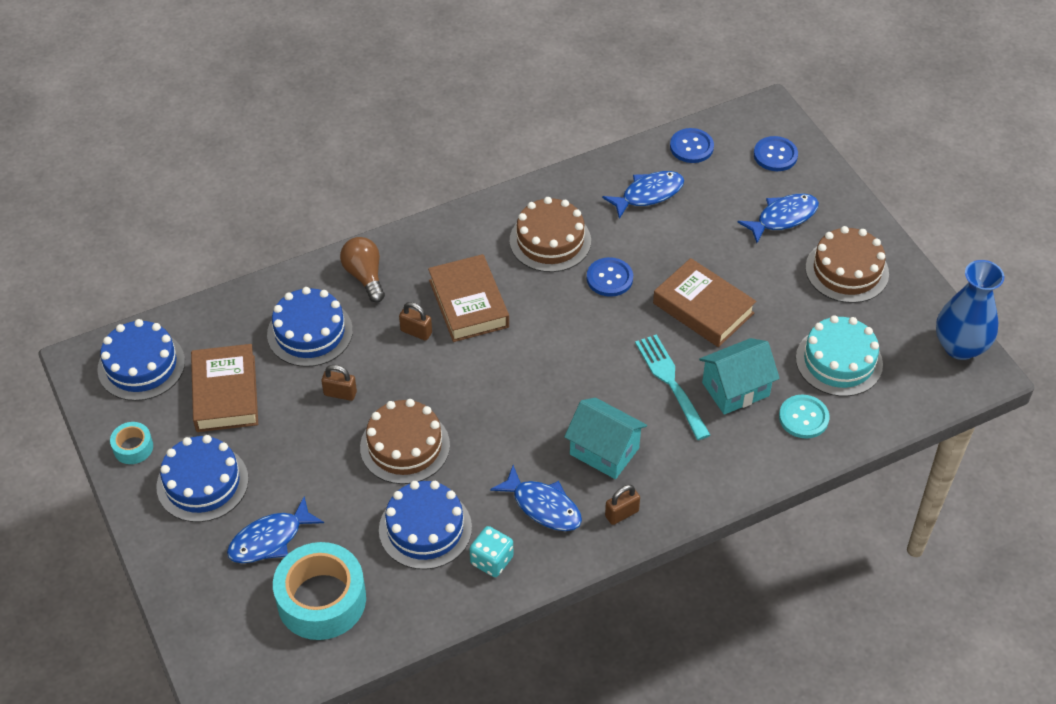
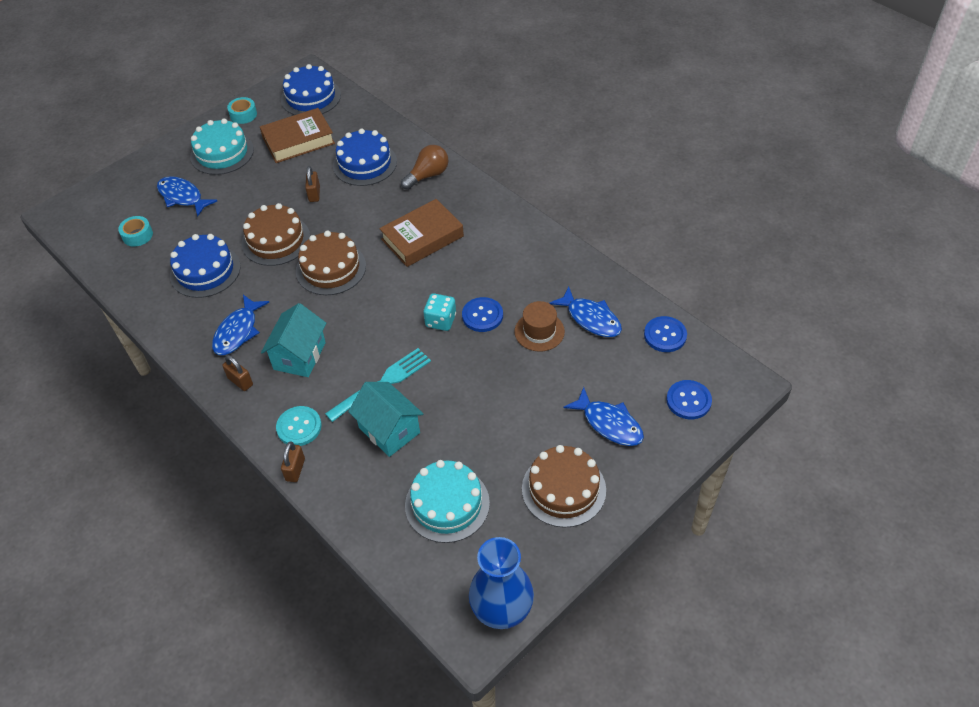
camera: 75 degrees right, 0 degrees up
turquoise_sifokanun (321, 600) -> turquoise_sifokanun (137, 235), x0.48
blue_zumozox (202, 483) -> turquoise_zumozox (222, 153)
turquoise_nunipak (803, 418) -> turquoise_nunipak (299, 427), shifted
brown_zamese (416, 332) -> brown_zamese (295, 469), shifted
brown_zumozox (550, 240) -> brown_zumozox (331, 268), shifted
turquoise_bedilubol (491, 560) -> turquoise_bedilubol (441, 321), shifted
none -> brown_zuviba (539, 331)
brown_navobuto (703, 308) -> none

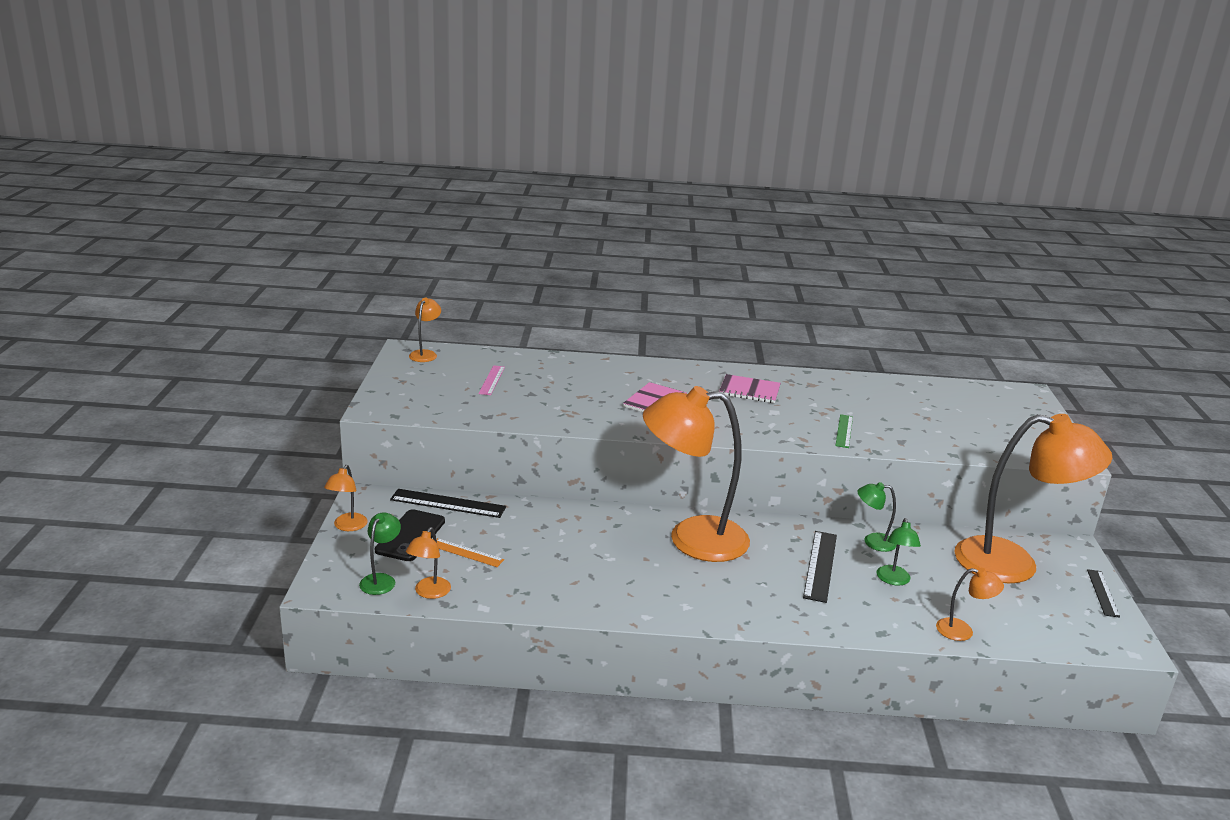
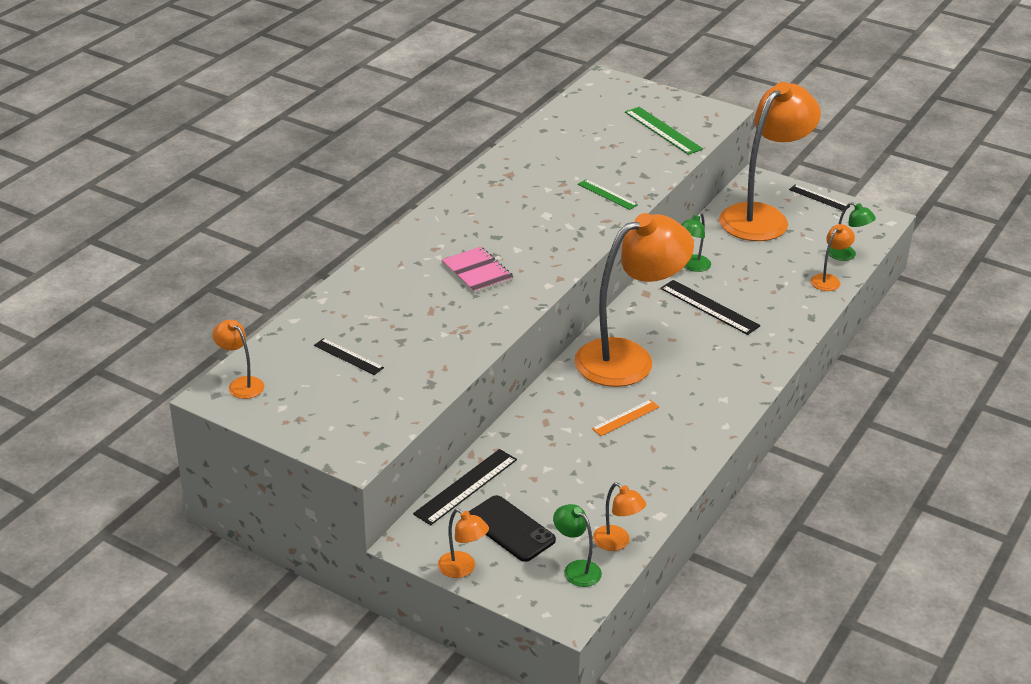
camera: 60 degrees left, 10 degrees up
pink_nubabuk (492, 380) -> black_nubabuk (348, 356)
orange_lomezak (692, 539) -> orange_lomezak (628, 358), 150 degrees counterclockwise
orange_nubabuk (466, 553) -> orange_nubabuk (625, 418), shifted
none -> green_nubabuk (663, 130)
green_lomezak (893, 580) -> green_lomezak (847, 255), shifted
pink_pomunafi (749, 390) -> none

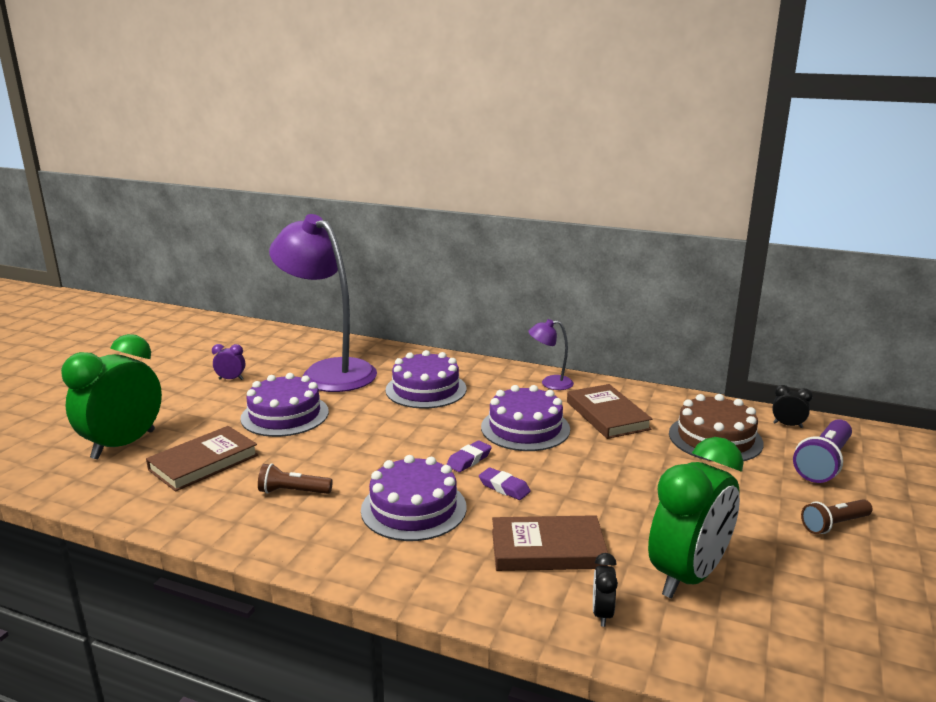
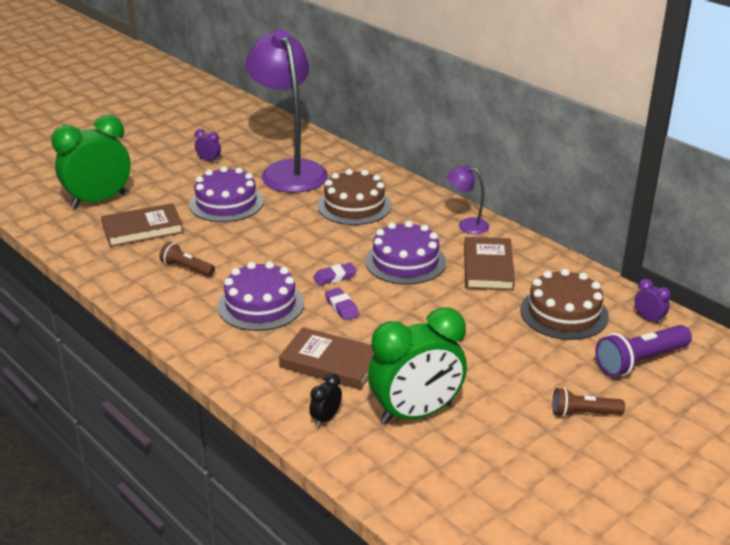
camera: 25 degrees right, 10 degrees up
purple_zumozox (426, 389) -> brown_zumozox (354, 206)
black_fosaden (787, 425) -> purple_fosaden (648, 319)

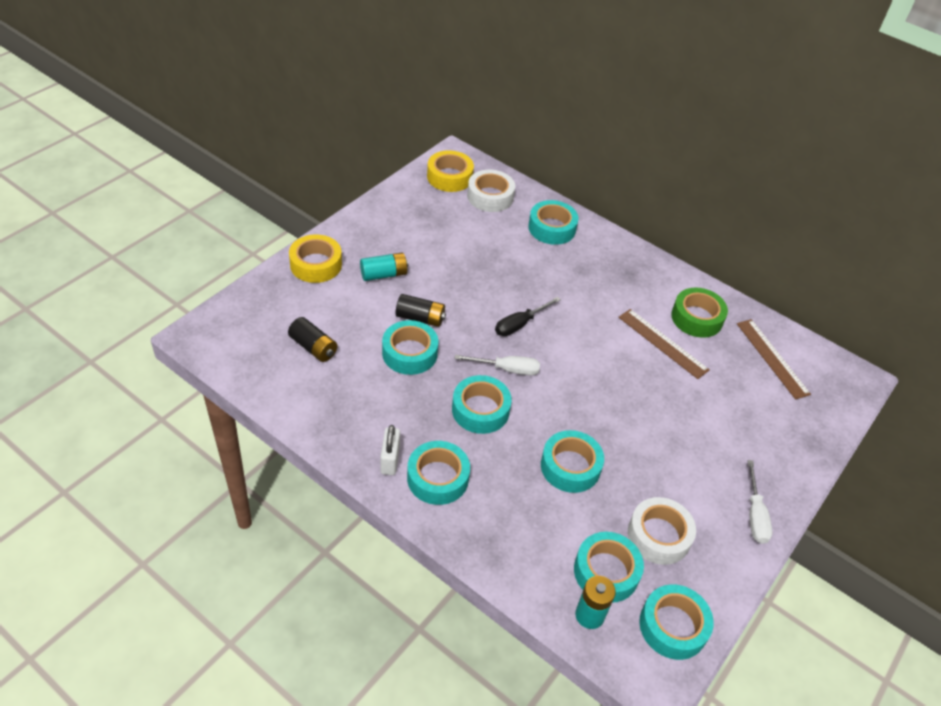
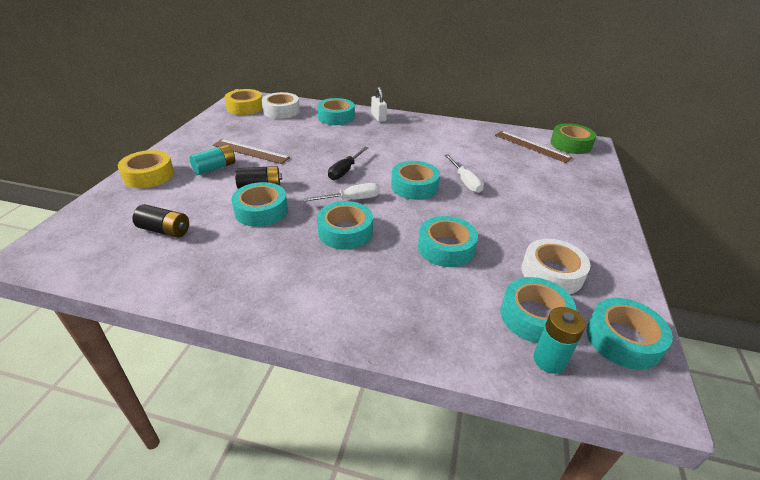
camera: 20 degrees left, 10 degrees down
brown_nubabuk (662, 343) -> brown_nubabuk (250, 151), shifted
white_zamese (390, 460) -> white_zamese (378, 117), shifted
turquoise_sifokanun (437, 478) -> turquoise_sifokanun (414, 186), shifted
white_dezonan (755, 515) -> white_dezonan (465, 182), shifted
green_sifokanun (697, 318) -> green_sifokanun (570, 144), shifted

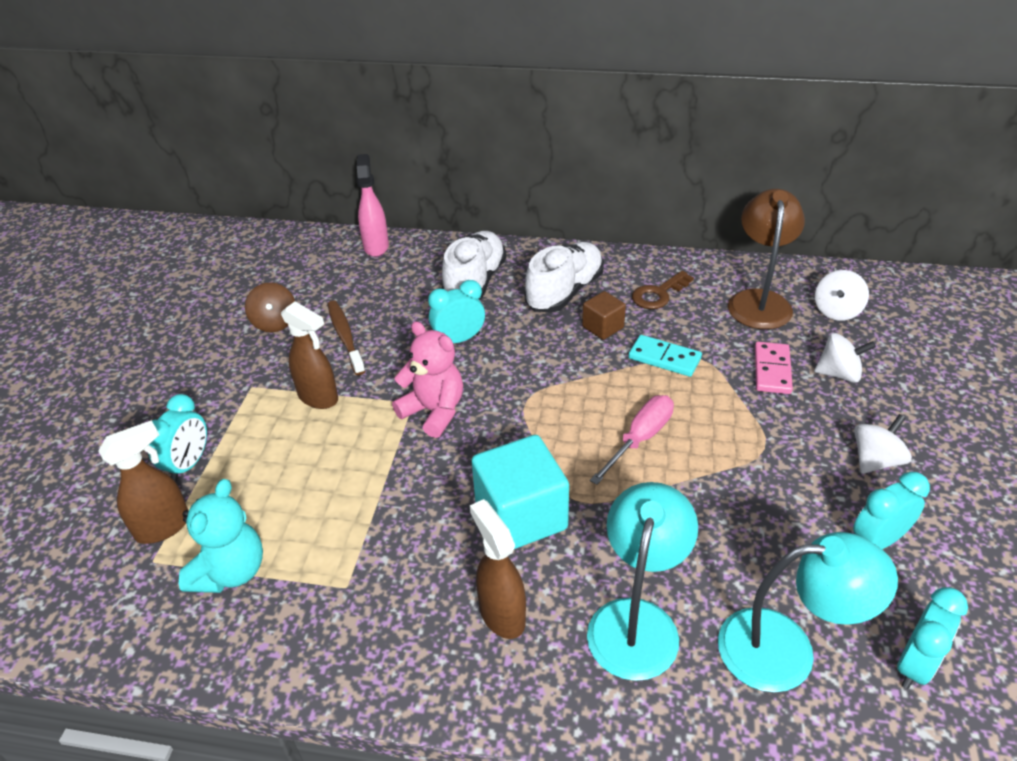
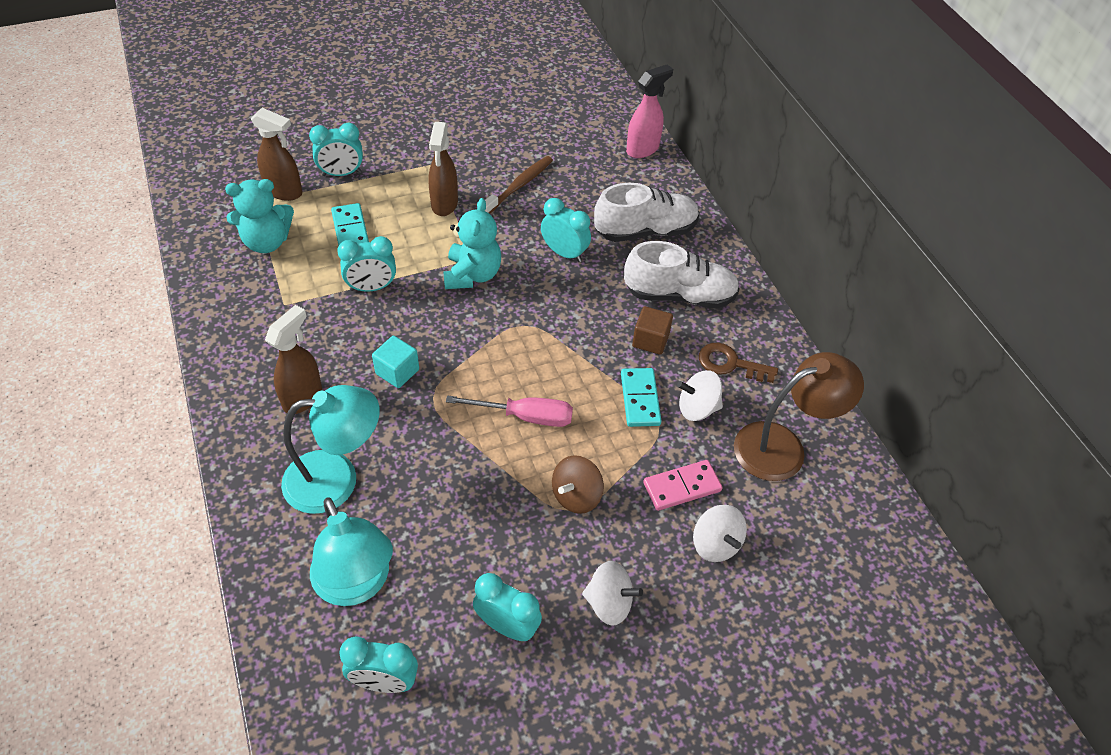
camera: 55 degrees right, 10 degrees up
none -> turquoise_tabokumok (350, 229)
none -> turquoise_fosaden (371, 287)
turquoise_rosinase (521, 516) -> turquoise_rosinase (397, 371), x0.53
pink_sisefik (434, 411) -> turquoise_sisefik (472, 275)
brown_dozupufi (275, 322) -> brown_dozupufi (576, 496), shifted
white_dozupufi (836, 311) -> white_dozupufi (697, 408), shifted

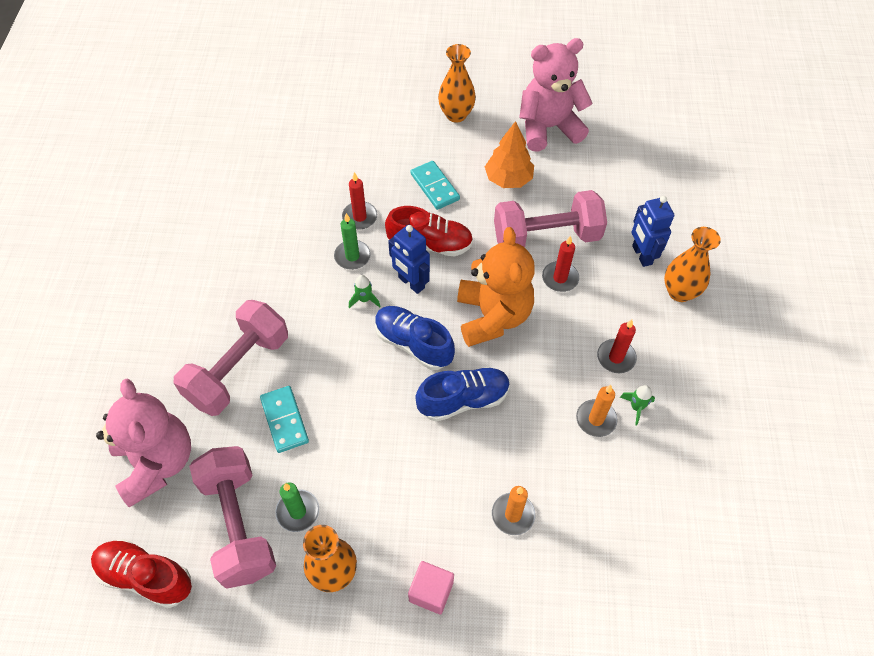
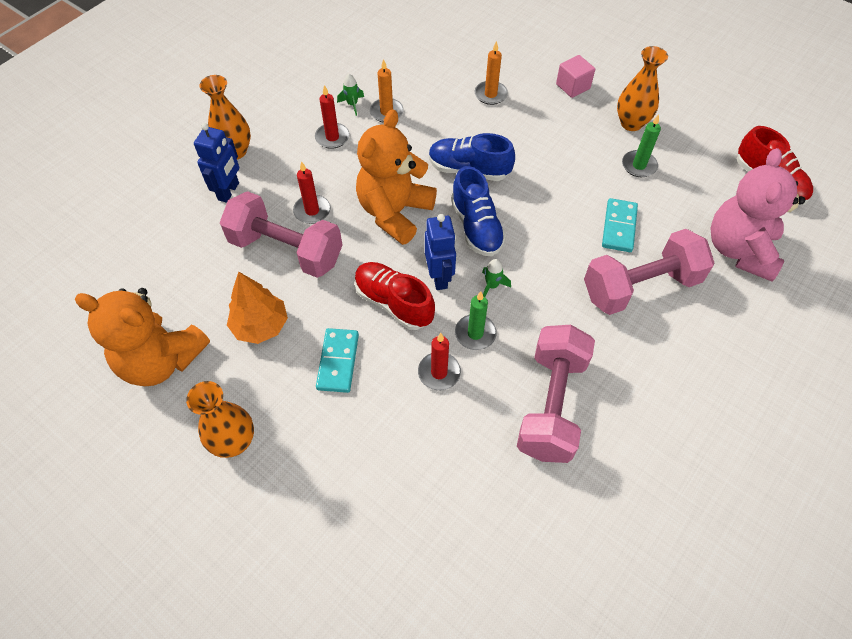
camera: 145 degrees left, 0 degrees up
pink_sisefik (548, 128) -> orange_sisefik (161, 360)
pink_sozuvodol (238, 524) -> pink_sozuvodol (551, 405), shifted

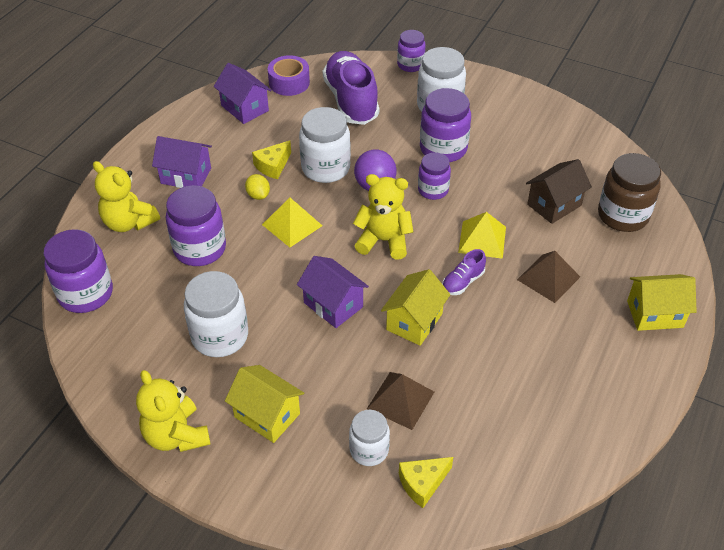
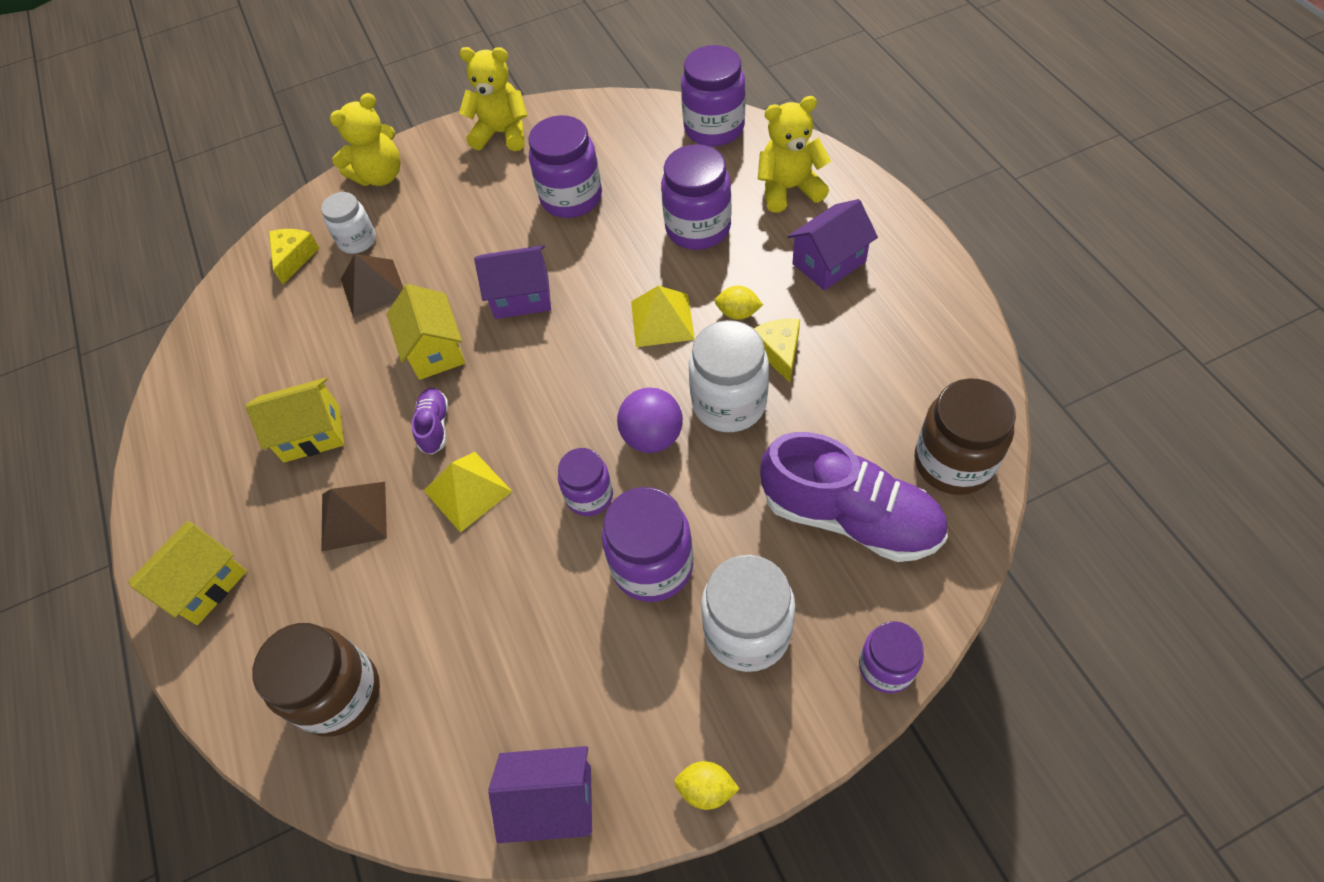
camera: 135 degrees right, 10 degrees up
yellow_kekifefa (267, 415) -> yellow_kekifefa (312, 434), shifted
yellow_sisefik (384, 241) -> yellow_sisefik (380, 176), shifted
purple_kekifefa (245, 108) -> purple_kekifefa (552, 802), shifted
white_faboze (220, 336) -> purple_faboze (571, 198)
none -> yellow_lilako (706, 789)
purple_sifokanun (289, 82) -> brown_faboze (953, 462)
brown_kekifefa (554, 205) -> none

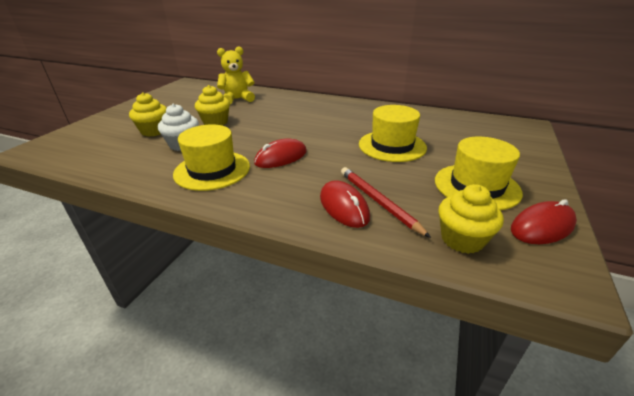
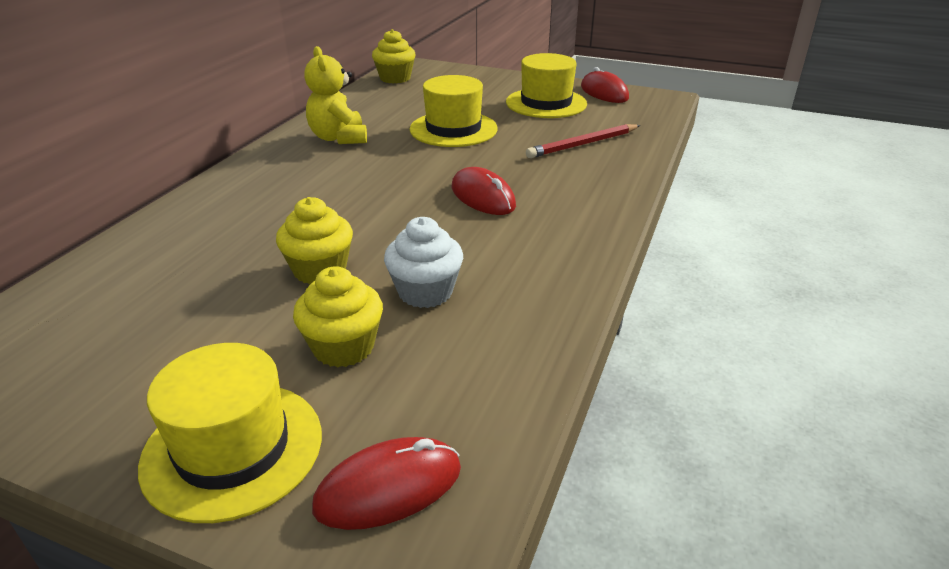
camera: 90 degrees left, 0 degrees up
yellow_zuviba (212, 170) -> yellow_zuviba (233, 448), shifted
yellow_sisefik (237, 99) -> yellow_sisefik (339, 138), shifted
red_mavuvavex (344, 207) -> red_mavuvavex (388, 488), shifted
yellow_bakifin (462, 239) -> yellow_bakifin (395, 78), shifted

